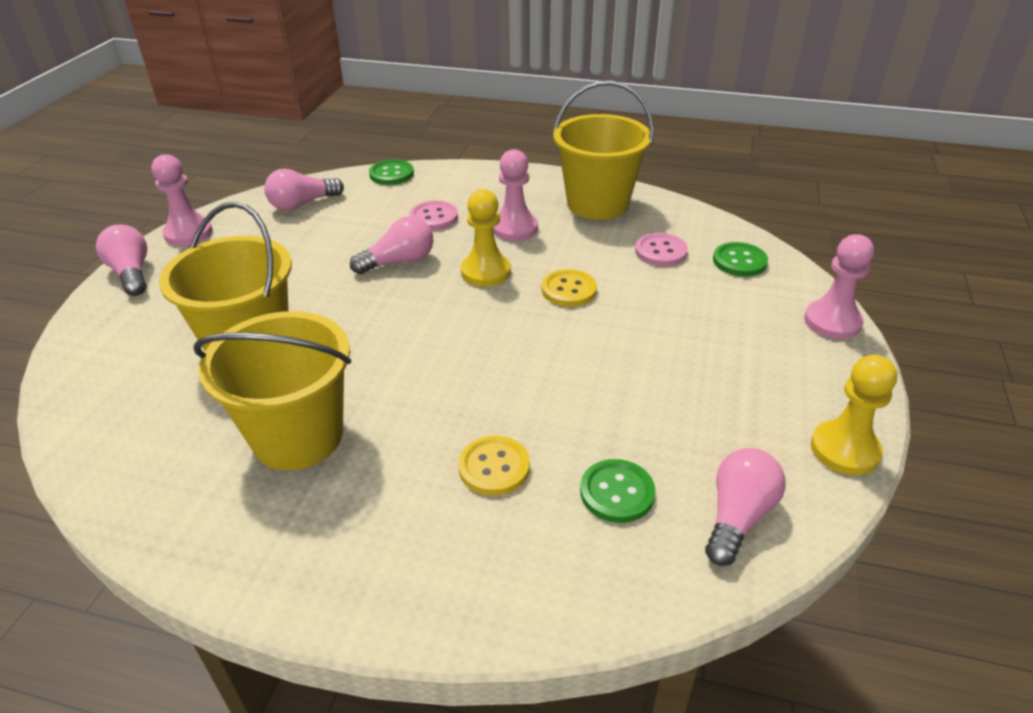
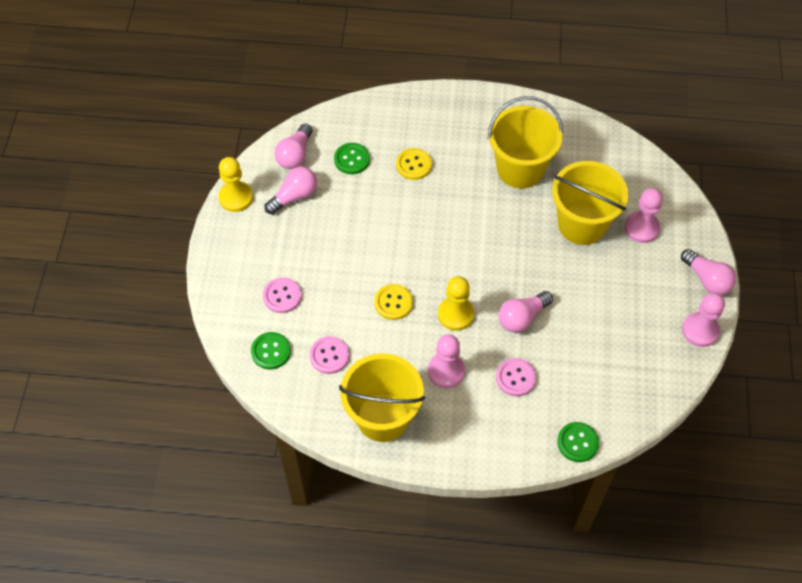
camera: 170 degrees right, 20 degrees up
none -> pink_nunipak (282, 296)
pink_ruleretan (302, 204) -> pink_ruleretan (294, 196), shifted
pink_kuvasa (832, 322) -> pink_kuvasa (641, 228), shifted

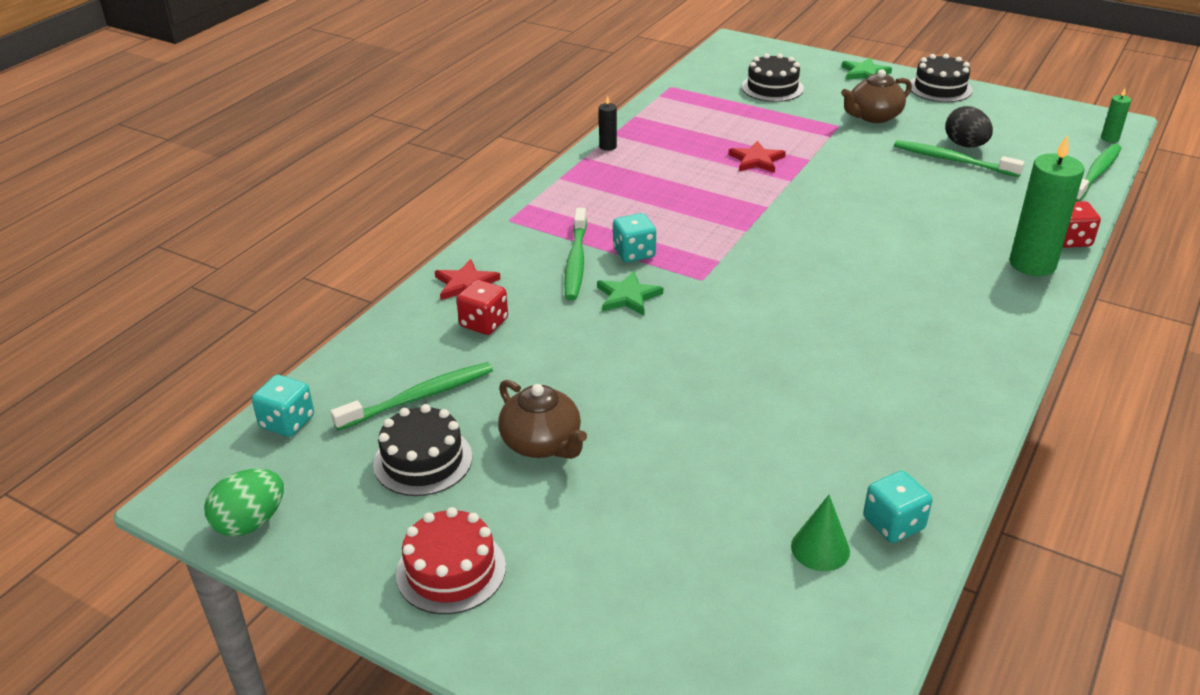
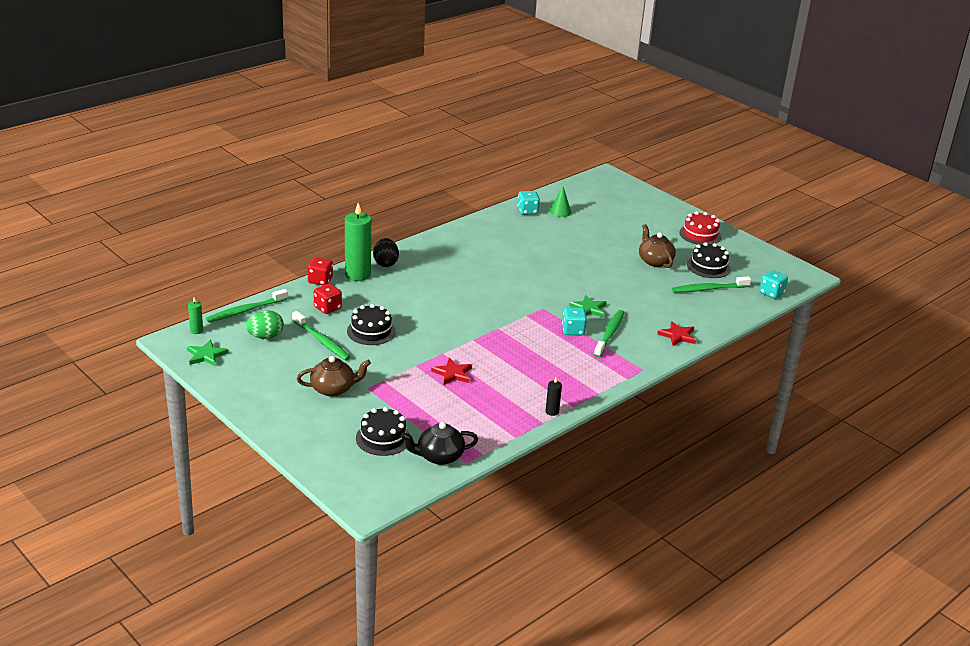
camera: 165 degrees left, 5 degrees down
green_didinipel (864, 73) -> green_didinipel (206, 355), shifted
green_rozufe (250, 522) -> green_rozufe (265, 337), shifted
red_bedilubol (484, 323) -> red_bedilubol (327, 308), shifted
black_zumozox (940, 88) -> black_zumozox (371, 331), shifted
black_rozufe (965, 145) -> black_rozufe (385, 263), shifted
none -> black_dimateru (439, 456)

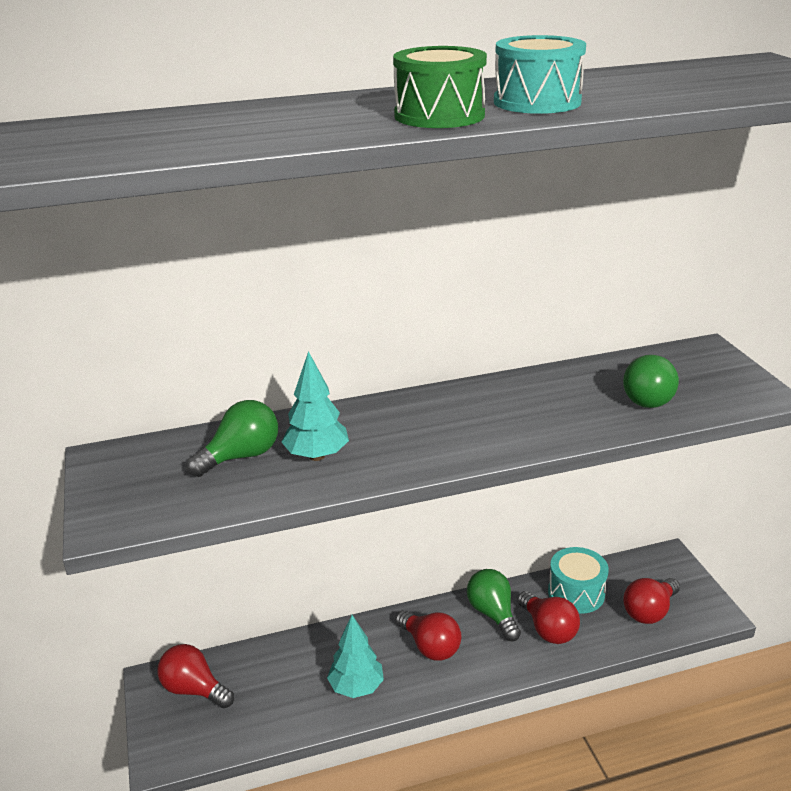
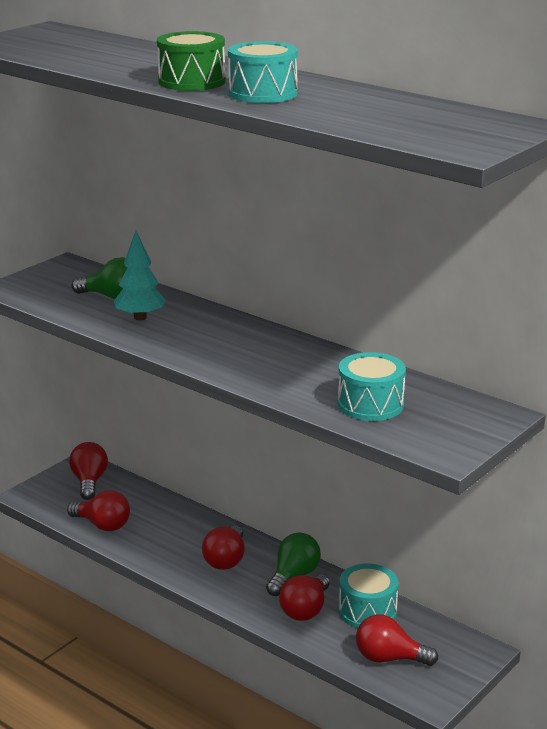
camera: 55 degrees right, 5 degrees down
none -> red_ruleretan (102, 525)
green_ruleretan (645, 397) -> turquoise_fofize (370, 404)
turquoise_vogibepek (356, 687) -> none

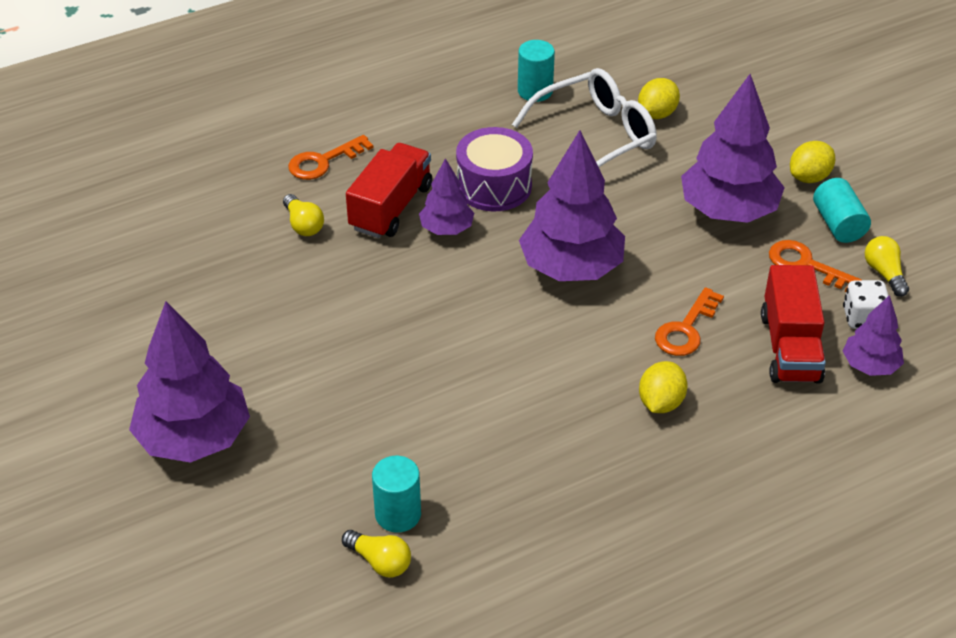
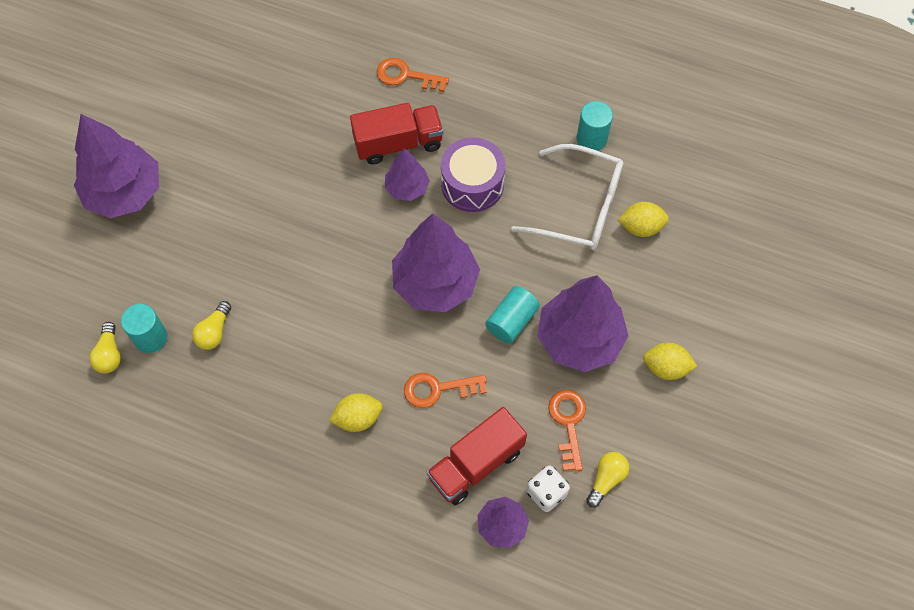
camera: 50 degrees right, 20 degrees up
yellow_ruleretan (303, 225) -> yellow_ruleretan (214, 332), shifted
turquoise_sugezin (838, 224) -> turquoise_sugezin (511, 321), shifted

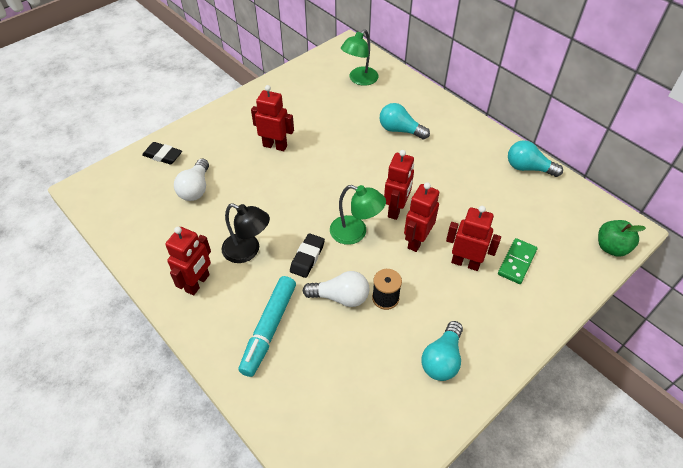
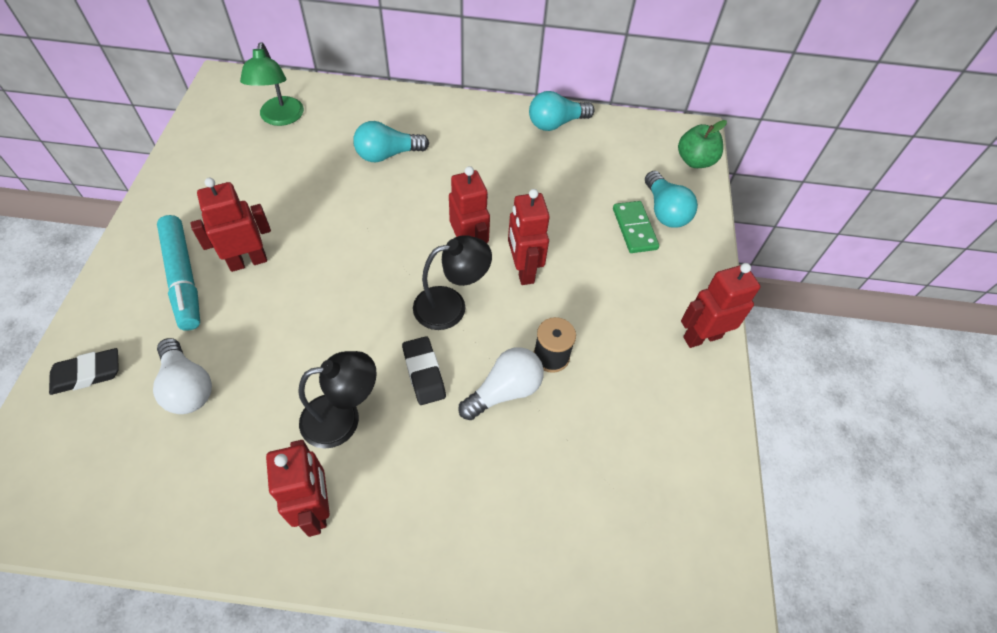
camera: 45 degrees left, 5 degrees up
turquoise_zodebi (269, 328) -> turquoise_zodebi (183, 277), shifted
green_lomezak (355, 233) -> black_lomezak (451, 305)
turquoise_ruleretan (442, 359) -> turquoise_ruleretan (664, 211), shifted
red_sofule (465, 263) -> red_sofule (702, 337), shifted

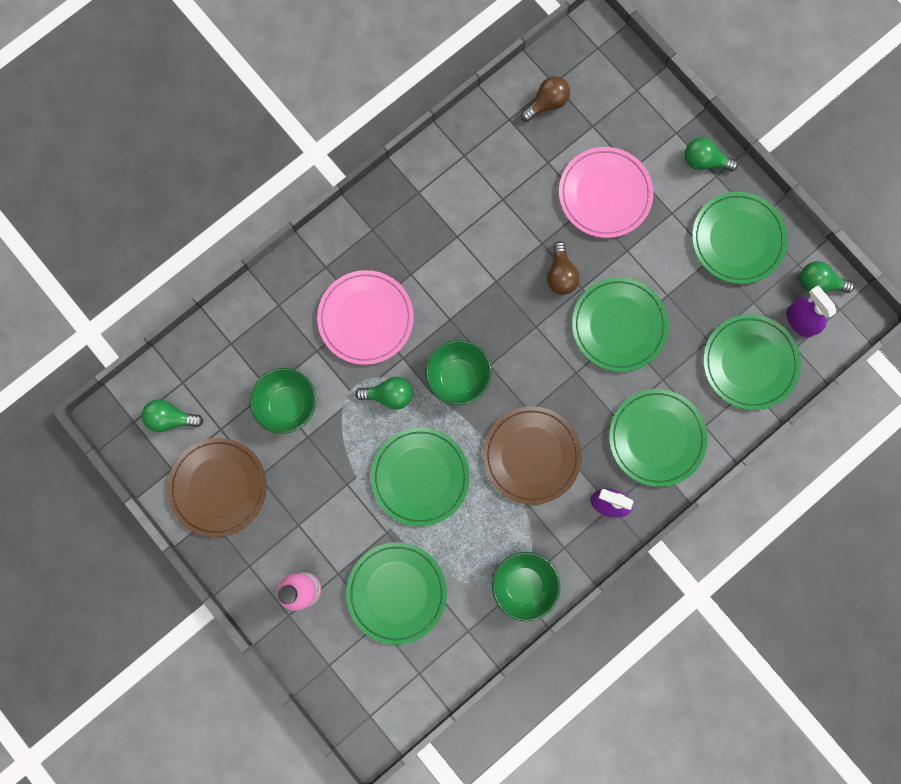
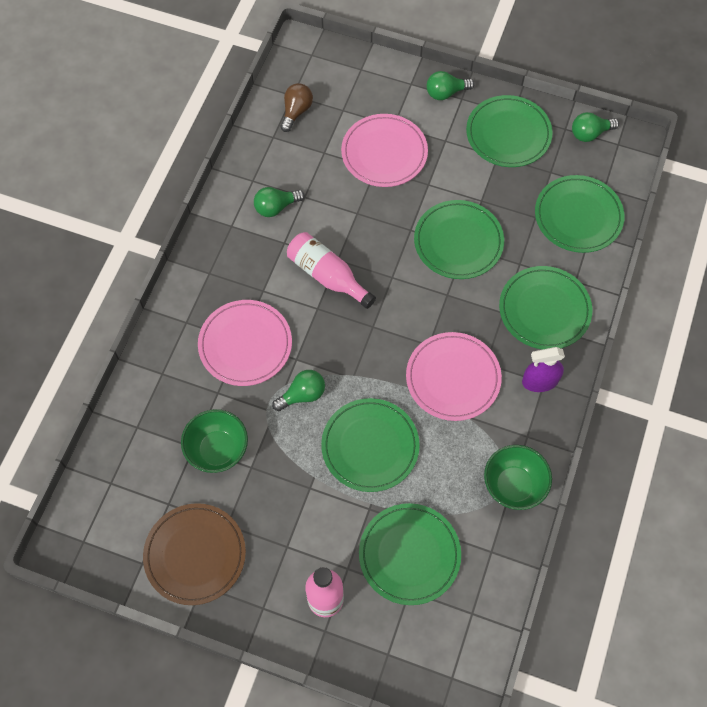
camera: 30 degrees left, 15 degrees down
green_ruleretan (171, 418) -> green_ruleretan (276, 207), shifted
none -> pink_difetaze (327, 275)
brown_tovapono (531, 455) -> pink_tovapono (453, 378)
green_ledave (458, 377) -> none
brown_ruleretan (560, 275) -> none
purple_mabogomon (800, 321) -> none

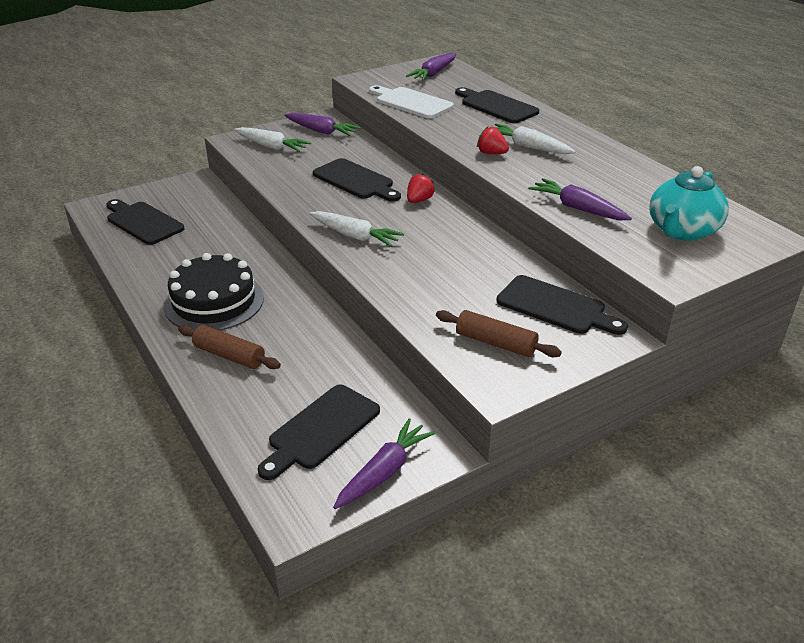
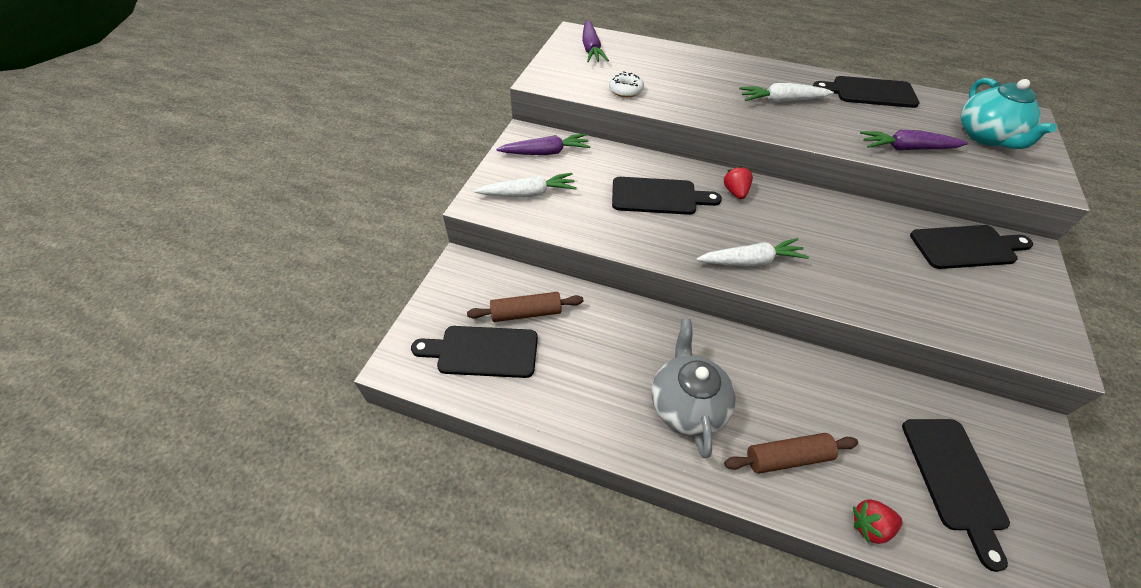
camera: 40 degrees left, 15 degrees up
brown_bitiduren (496, 343) -> brown_bitiduren (526, 313), shifted
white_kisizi (411, 102) -> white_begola (625, 90)
black_zumozox (214, 301) -> grey_dimateru (686, 404)
black_kisizi (496, 106) -> black_kisizi (869, 92), shifted
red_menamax (491, 153) -> red_menamax (869, 525), shifted
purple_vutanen (384, 472) -> none

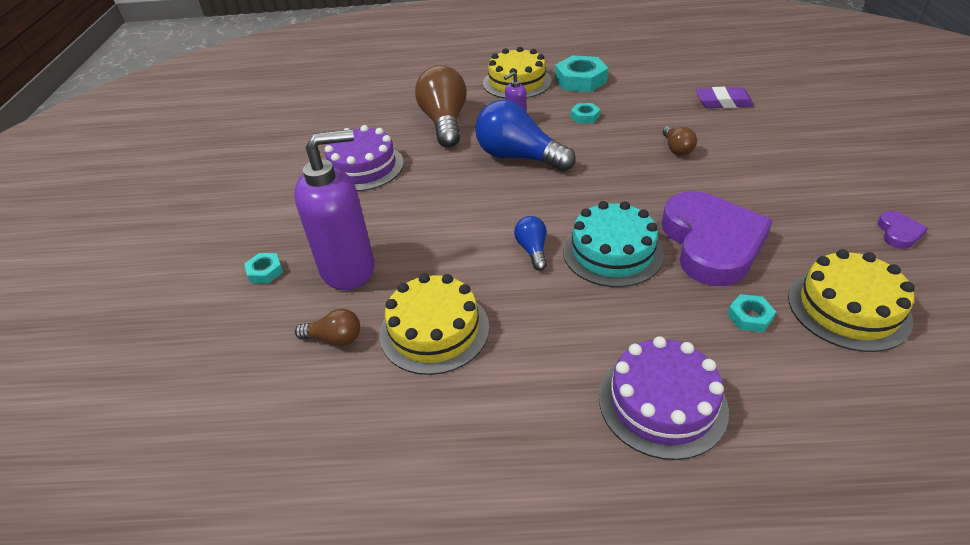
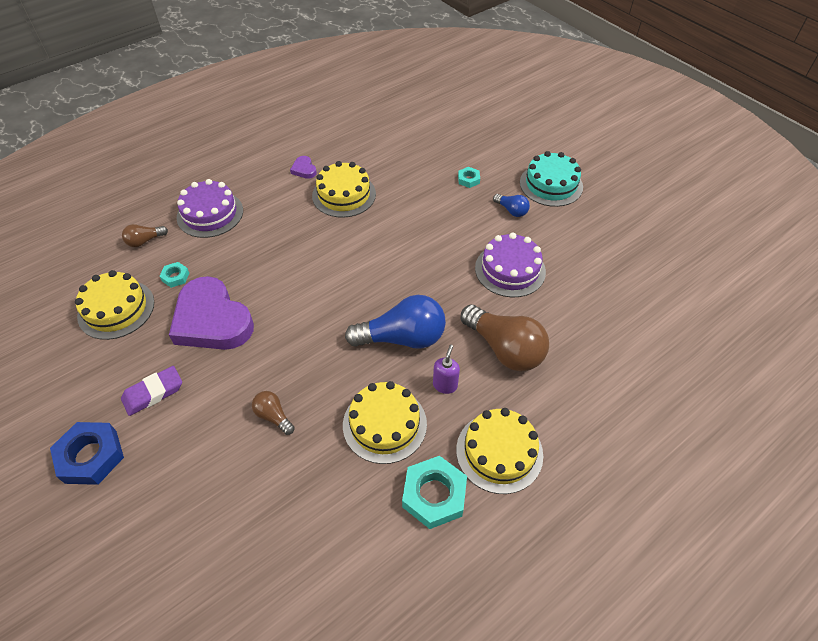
camera: 140 degrees right, 10 degrees up
none -> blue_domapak (91, 456)
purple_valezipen (723, 102) -> purple_valezipen (153, 393), shifted
brown_ruleretan (334, 338) -> brown_ruleretan (145, 241), shifted
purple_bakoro (898, 233) -> purple_bakoro (304, 169), shifted
turquoise_domapak (585, 116) -> yellow_zumozox (384, 424)
blue_ruleretan (532, 250) -> blue_ruleretan (511, 210), shifted
turquoise_zumozox (612, 252) -> turquoise_zumozox (551, 184), shifted
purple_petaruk (348, 269) -> none

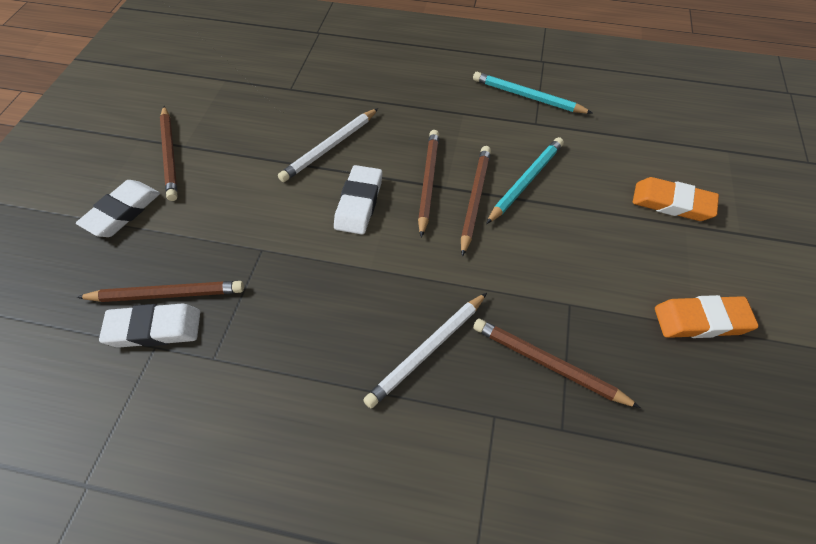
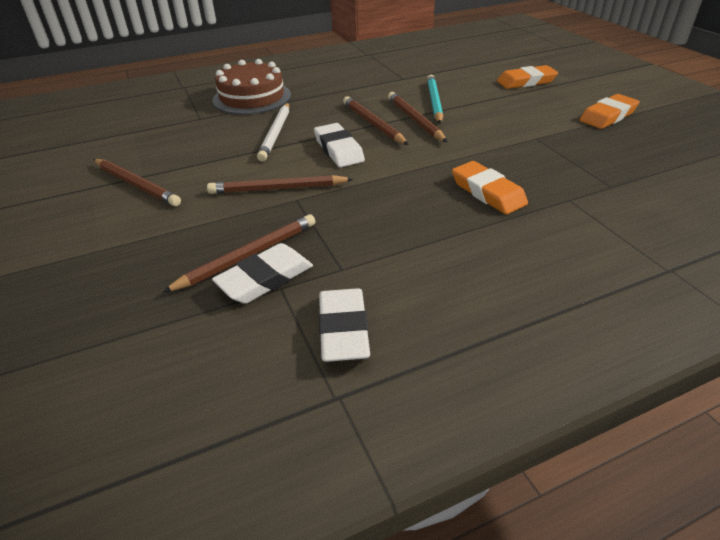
camera: 35 degrees left, 15 degrees down
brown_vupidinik (548, 364) -> brown_vupidinik (278, 189), shifted
none -> brown_zumozox (252, 97)
white_valezipen (122, 212) -> white_valezipen (343, 329), shifted
white_vupidinik (427, 351) -> orange_valezipen (488, 192)
turquoise_vupidinik (527, 97) -> none

